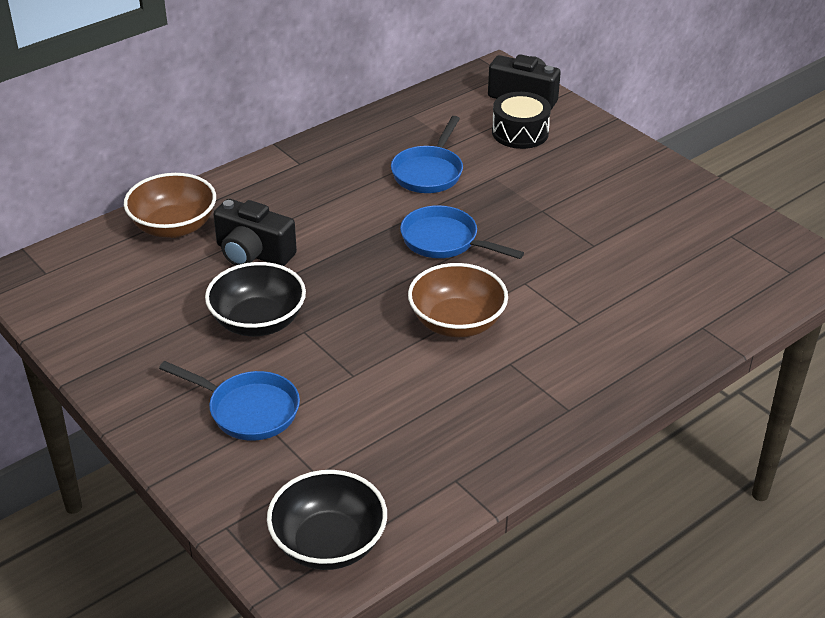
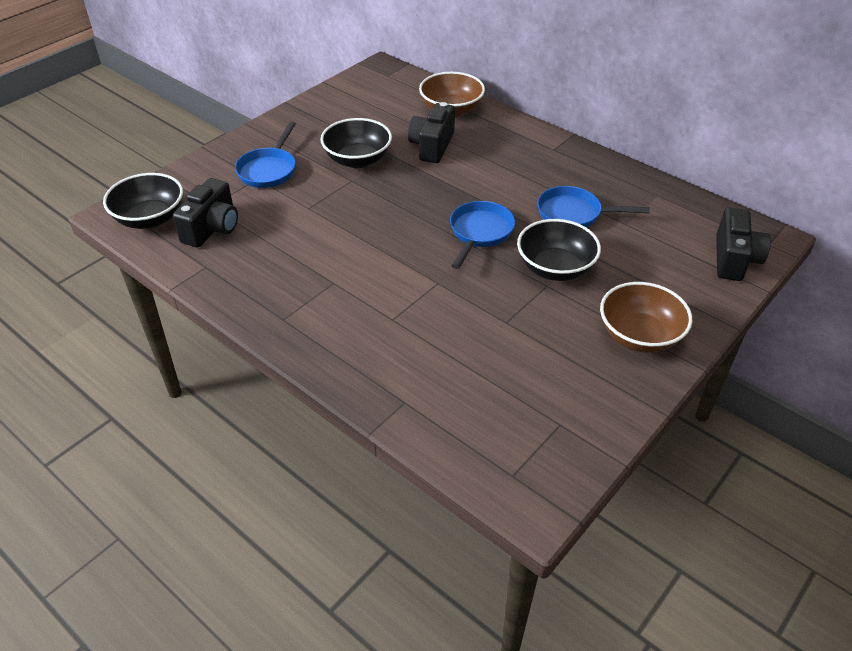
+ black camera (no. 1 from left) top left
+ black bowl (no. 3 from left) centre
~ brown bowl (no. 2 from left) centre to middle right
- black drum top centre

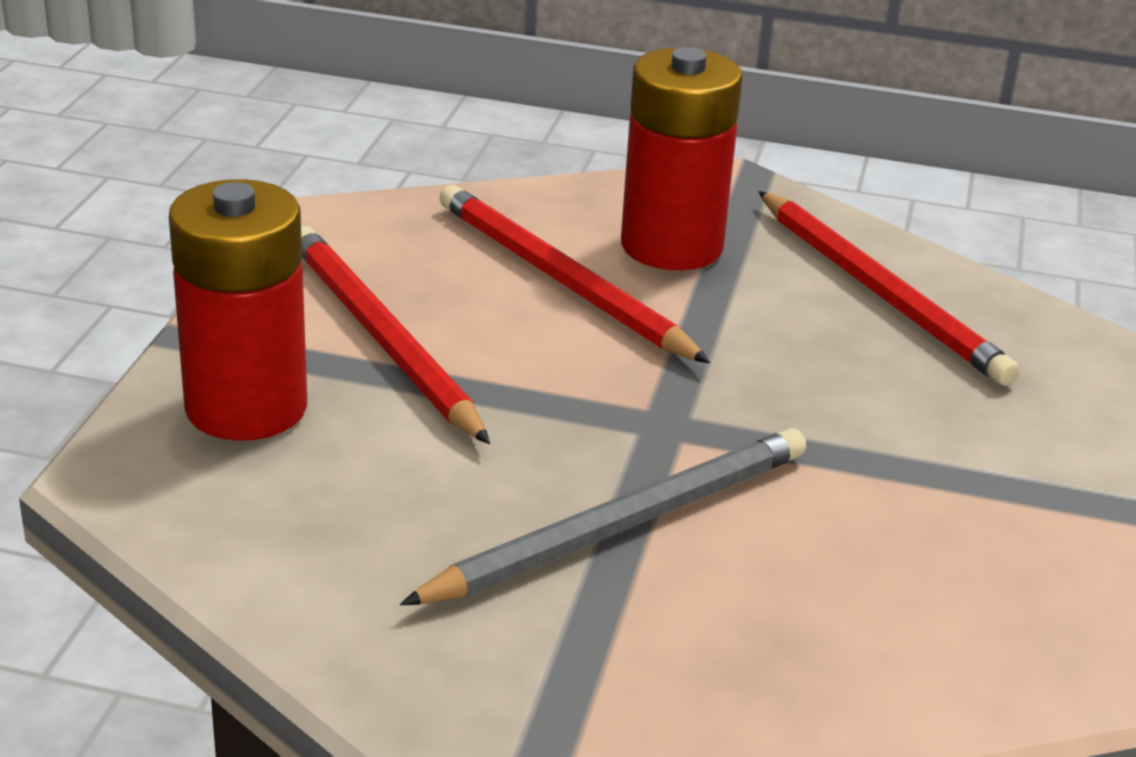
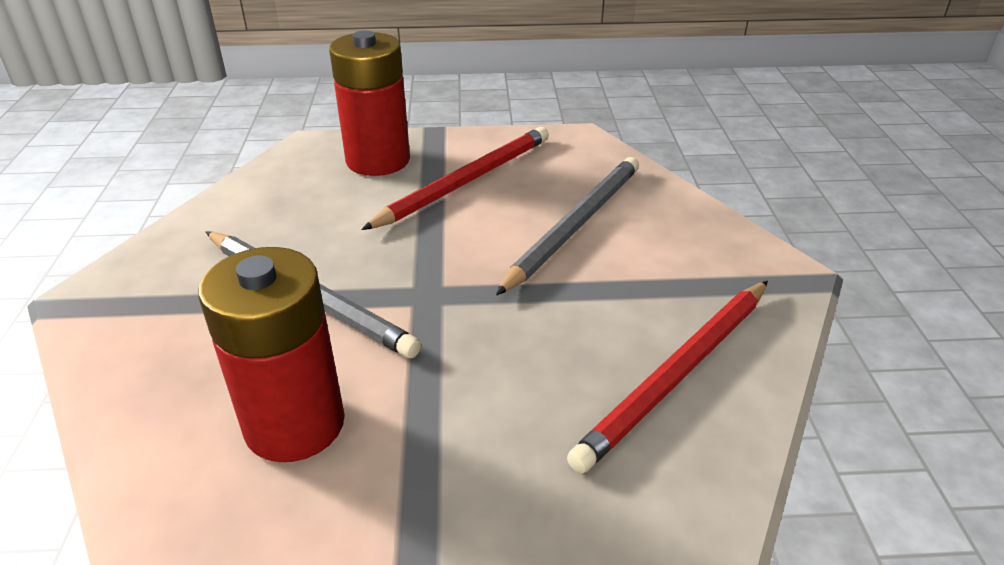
~ red battery (no. 2 from left in the first image) top centre to red battery (no. 1 from left) middle left
~ red pencil (no. 2 from left) centre to grey pencil (no. 2 from left) centre

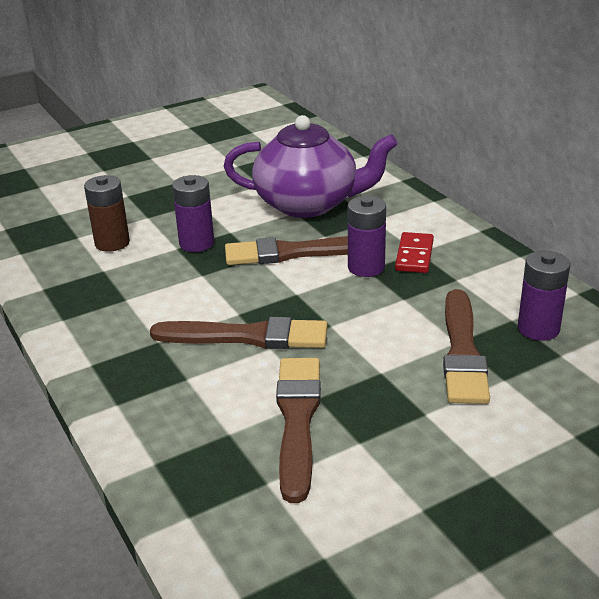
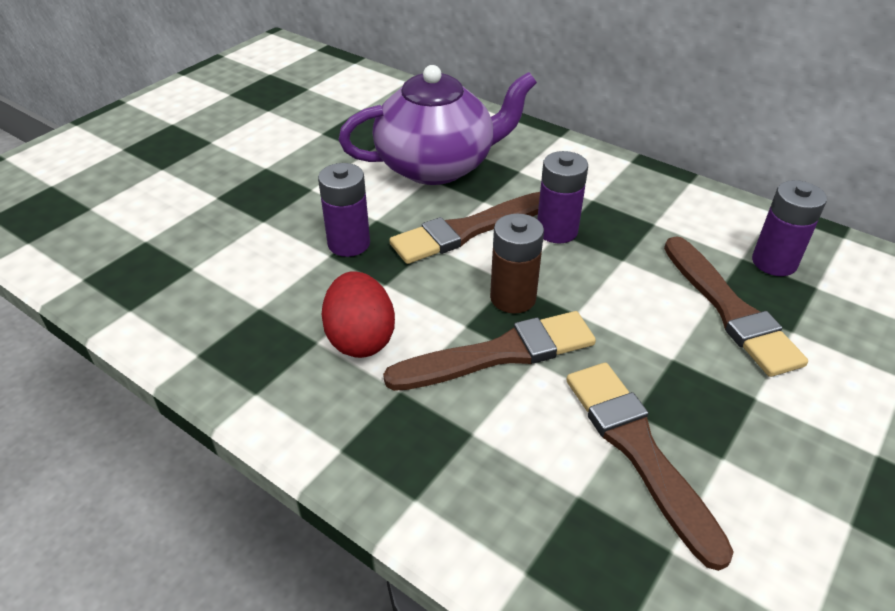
+ red egg centre
~ brown battery middle left to centre
- red domino middle right

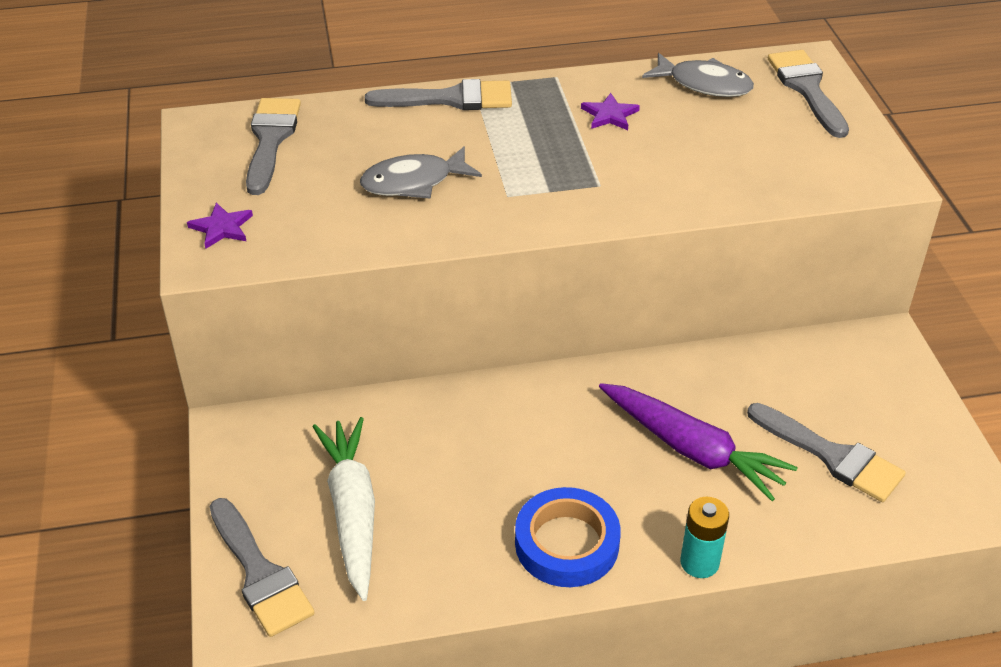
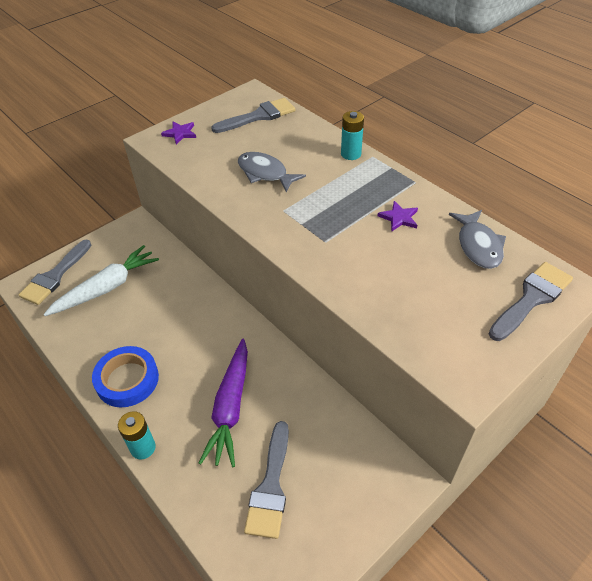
~ grey brush (no. 3 from left) top centre to turquoise battery (no. 2 from left) top centre

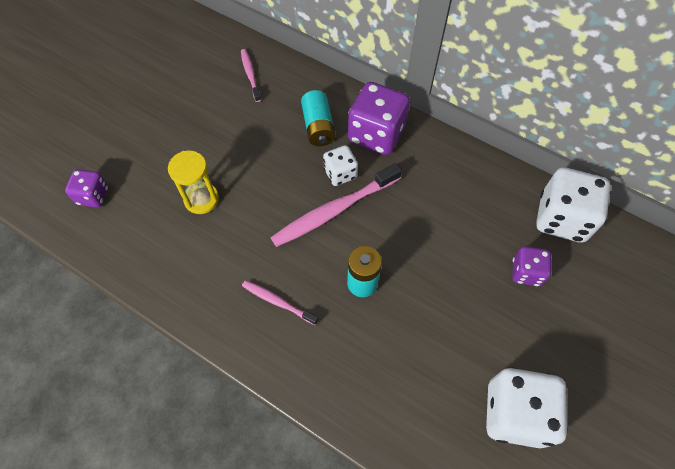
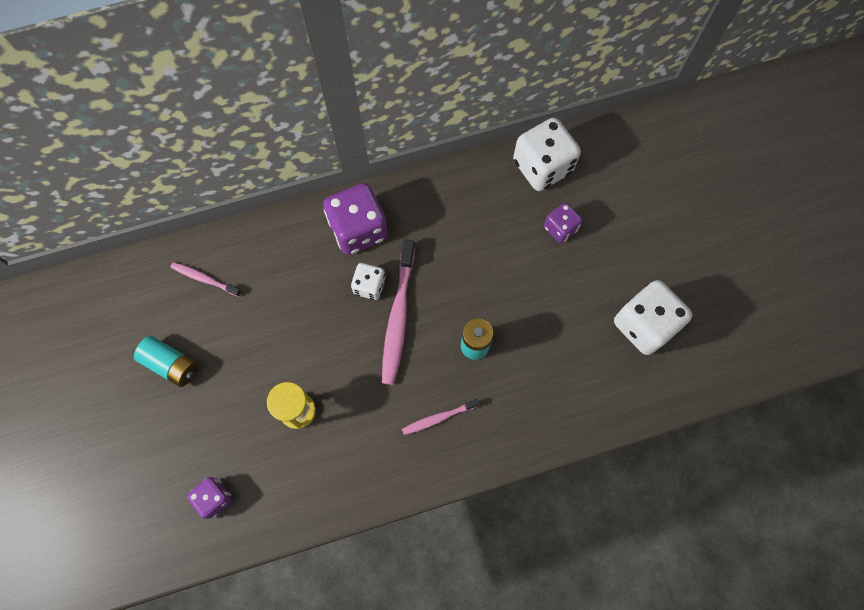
~ turquoise battery (no. 1 from left) top centre to middle left

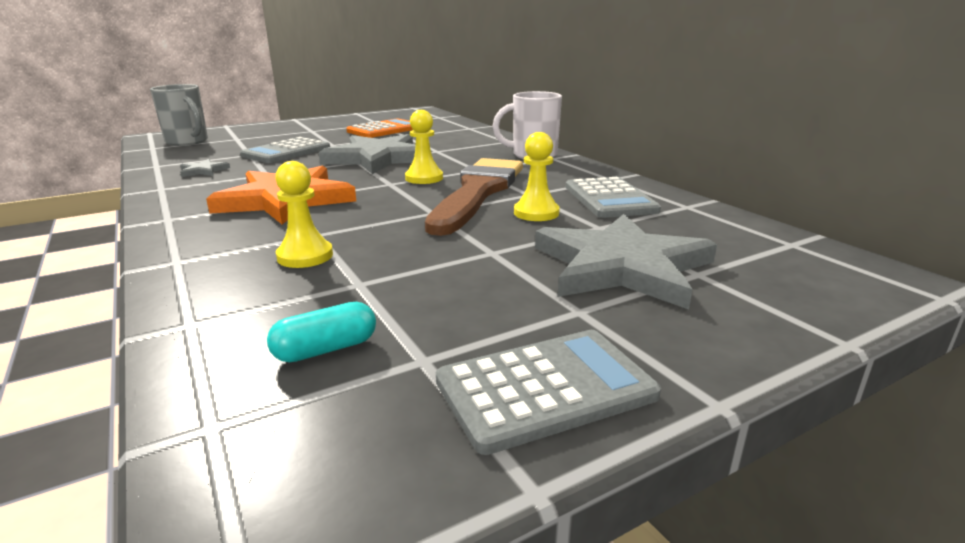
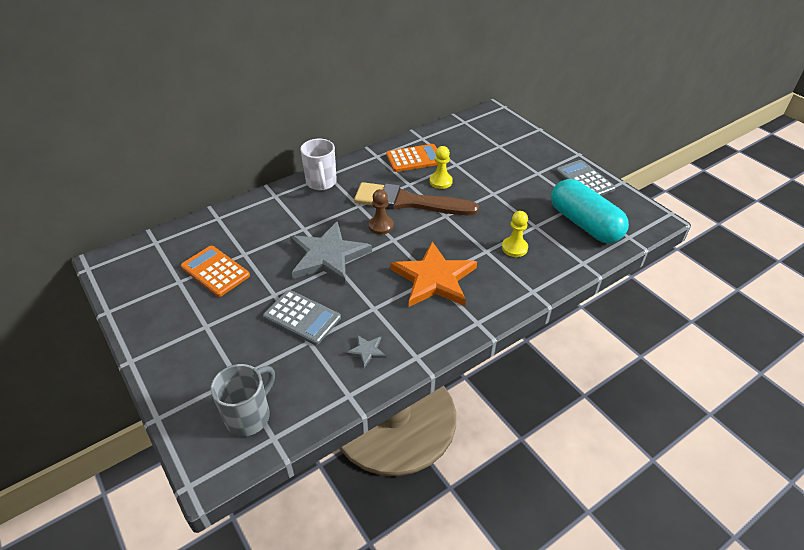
~ yellow pawn (no. 2 from left) top centre to brown pawn centre
~ grey calculator (no. 3 from left) centre to orange calculator (no. 2 from left) top centre
~ turquoise capsule middle left = middle right x2.47
- grey star (no. 3 from left) centre

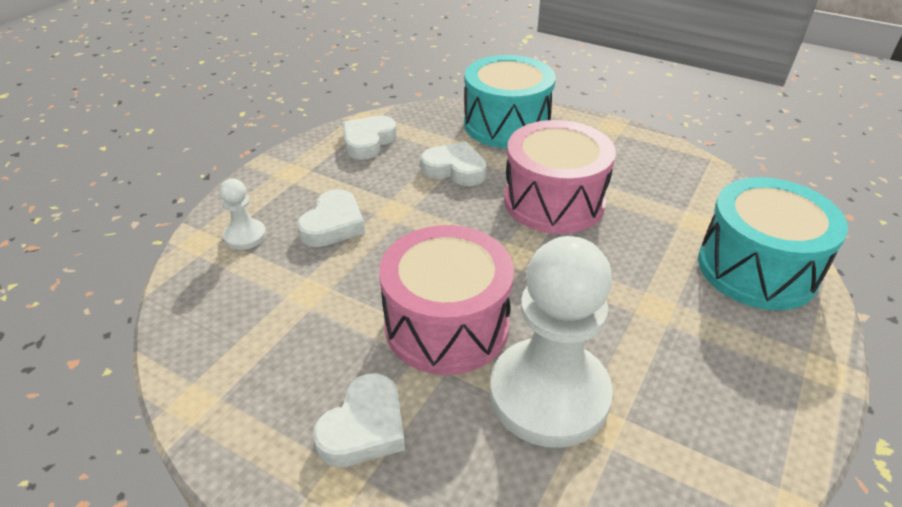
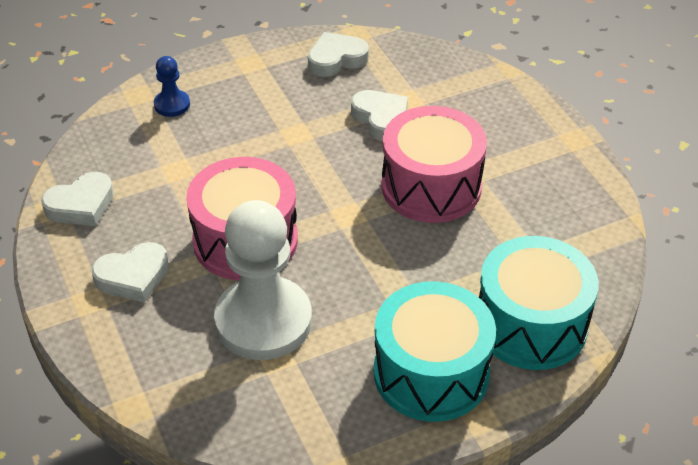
~ white heart (no. 1 from left) centre to middle left
~ white pawn (no. 1 from left) middle left to blue pawn top left
~ turquoise drum (no. 1 from left) top centre to bottom centre

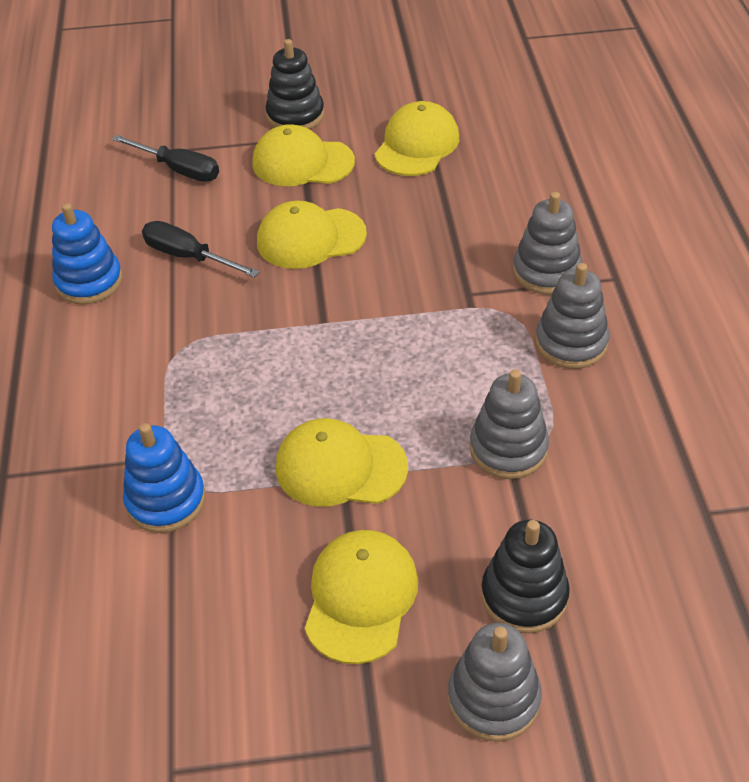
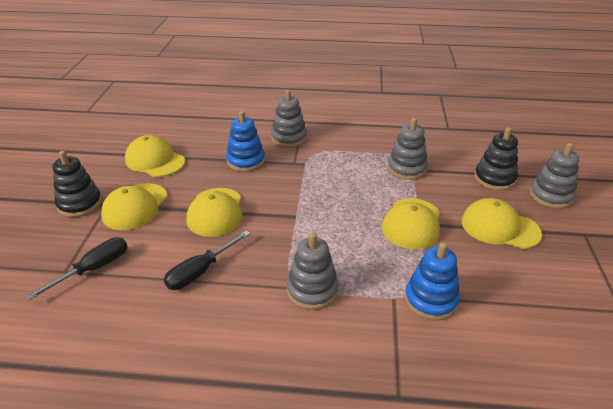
~ blue stacking toy (no. 1 from left) top left to centre
~ grey stacking toy (no. 4 from left in the first image) middle right to grey stacking toy (no. 2 from left) centre

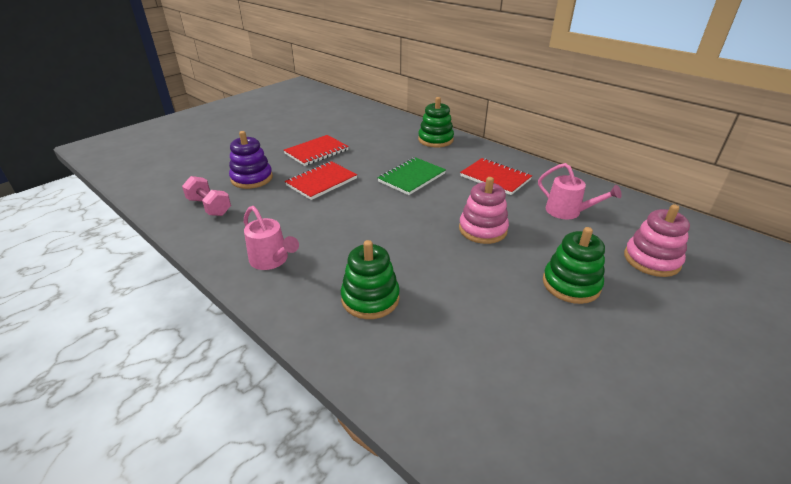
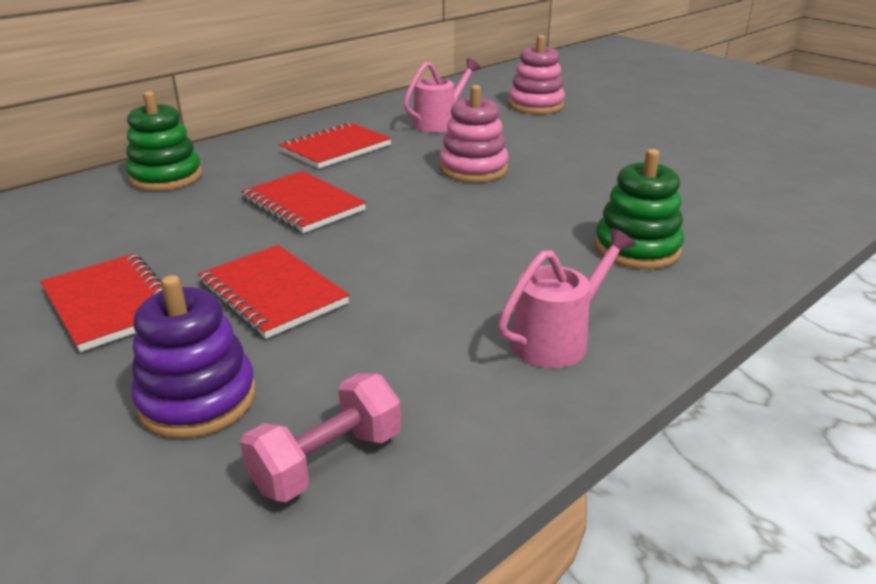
~ green notebook centre to red notebook (no. 3 from left) centre
- green stacking toy (no. 3 from left) middle right

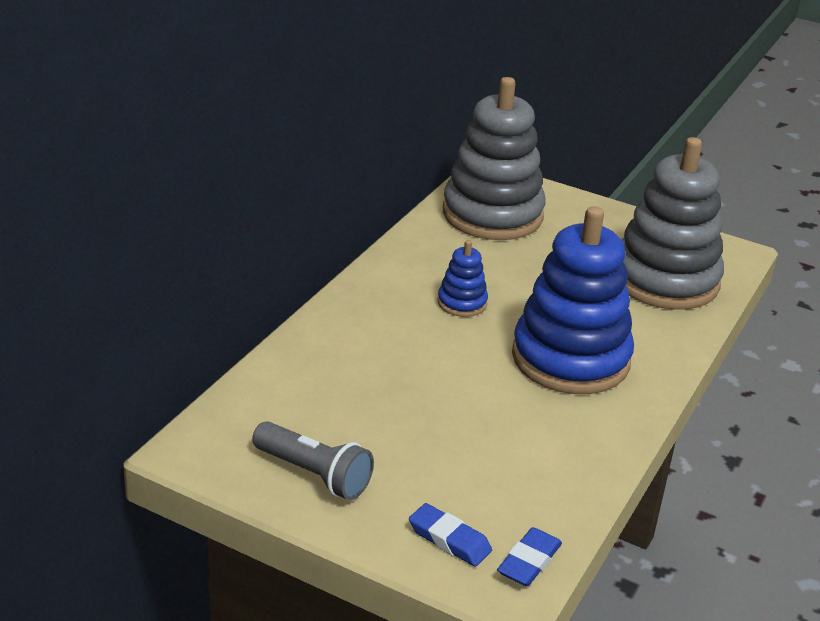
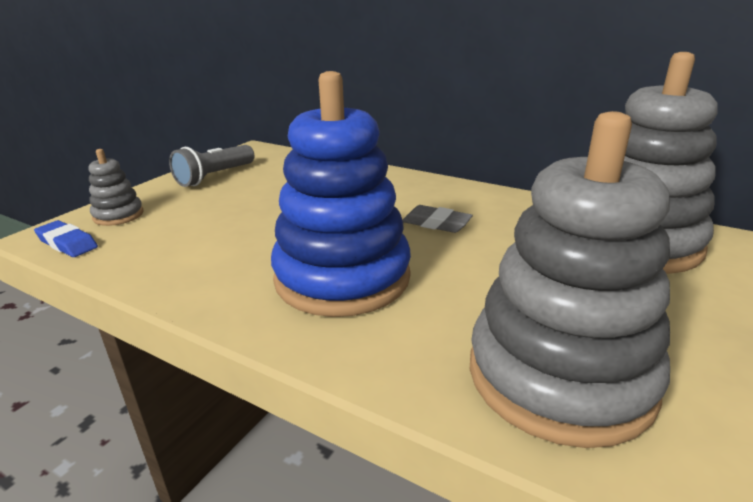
~ blue eraser (no. 1 from left) bottom centre to grey stacking toy (no. 1 from left) middle left
~ blue stacking toy (no. 1 from left) centre to grey eraser centre

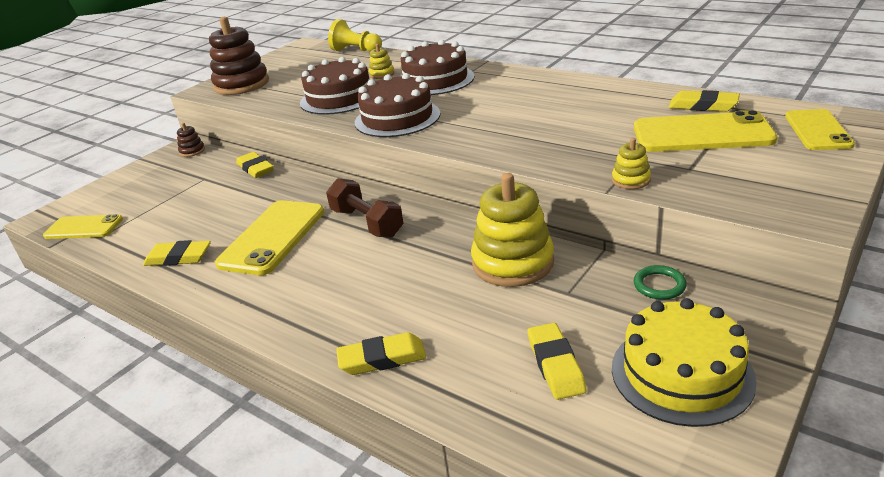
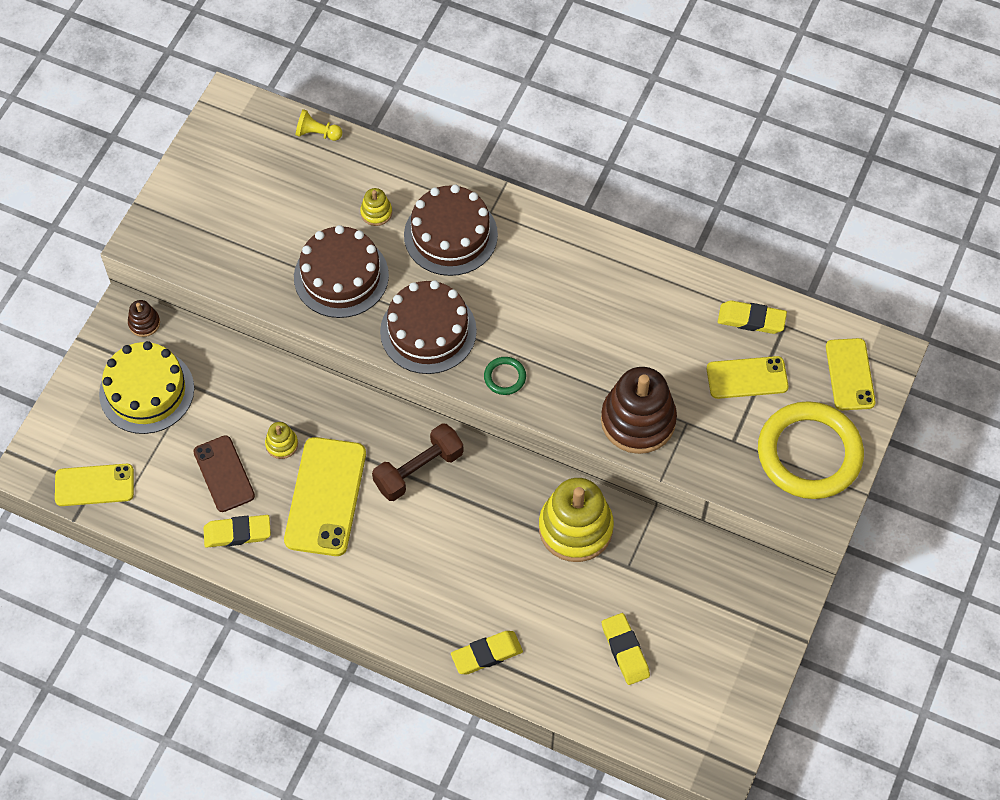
~ yellow cake bottom right to middle left
+ brown phone middle left
~ yellow stacking toy (no. 3 from left in the first image) middle right to yellow stacking toy (no. 1 from left) middle left
~ yellow pawn top centre = top left x0.65
~ brown dumbbell centre = centre 75 degrees counterclockwise
~ green ring middle right to centre
~ brown stacking toy (no. 2 from left) top left to centre
~ yellow phone (no. 3 from left) top right = middle right x0.64
+ yellow ring middle right
- yellow eraser (no. 2 from left) middle left

